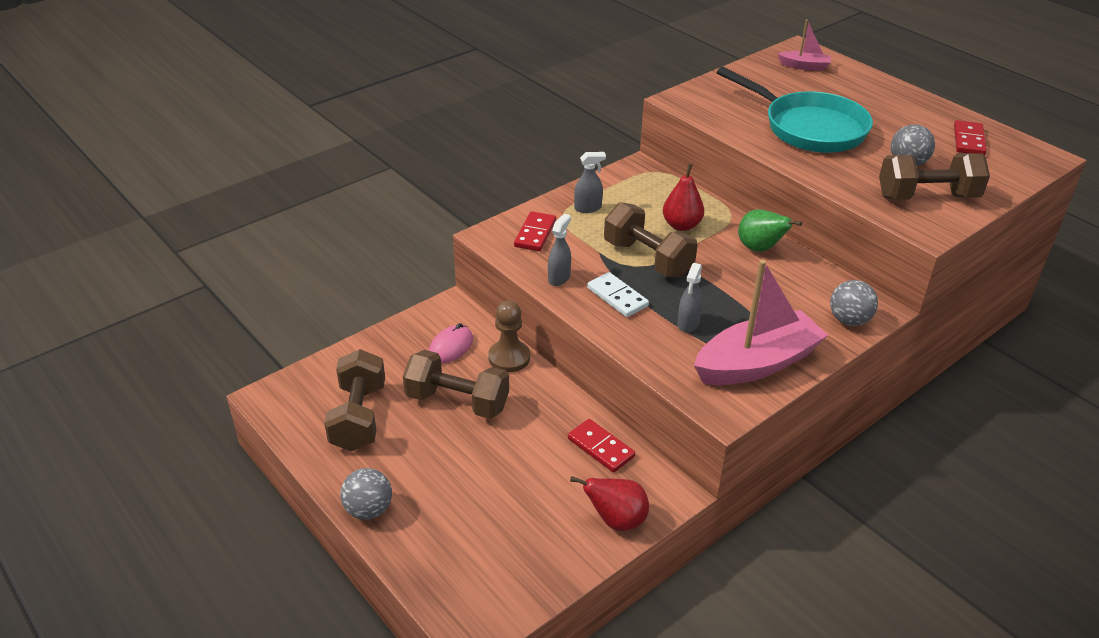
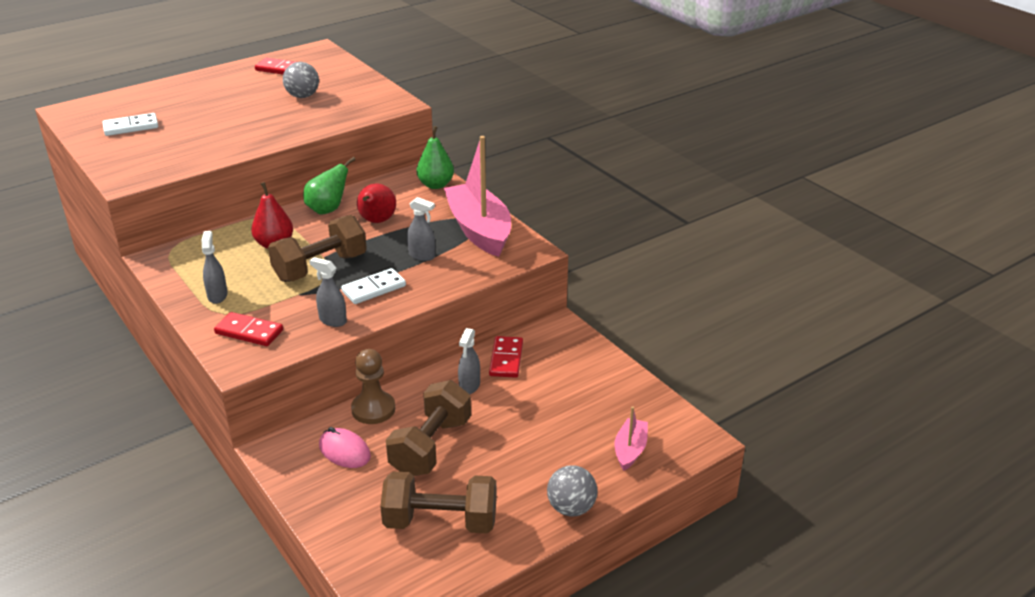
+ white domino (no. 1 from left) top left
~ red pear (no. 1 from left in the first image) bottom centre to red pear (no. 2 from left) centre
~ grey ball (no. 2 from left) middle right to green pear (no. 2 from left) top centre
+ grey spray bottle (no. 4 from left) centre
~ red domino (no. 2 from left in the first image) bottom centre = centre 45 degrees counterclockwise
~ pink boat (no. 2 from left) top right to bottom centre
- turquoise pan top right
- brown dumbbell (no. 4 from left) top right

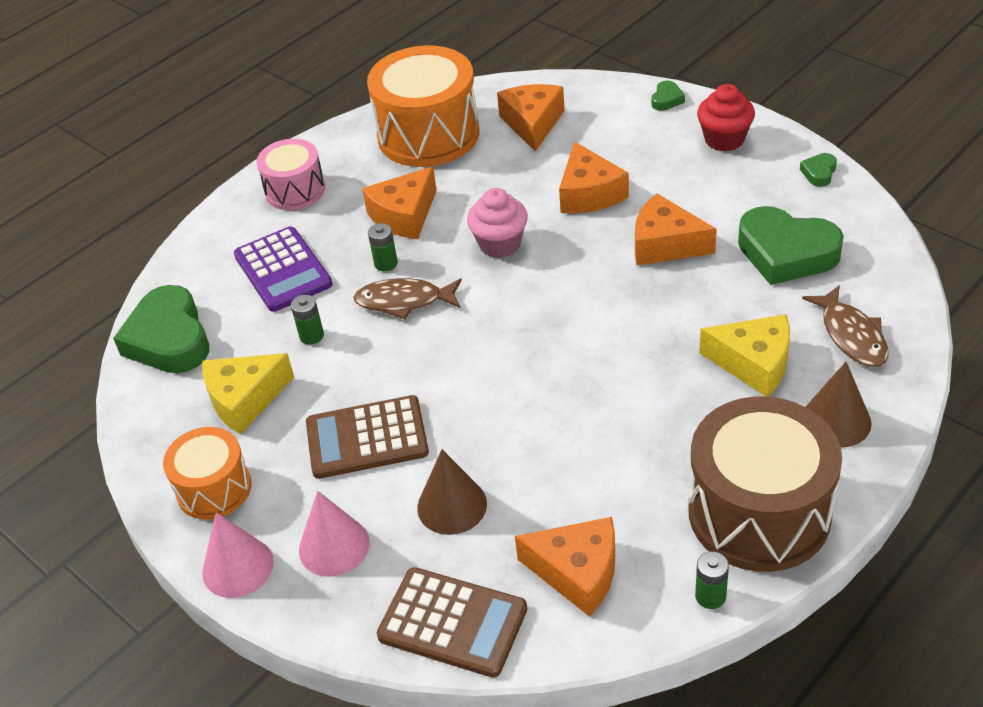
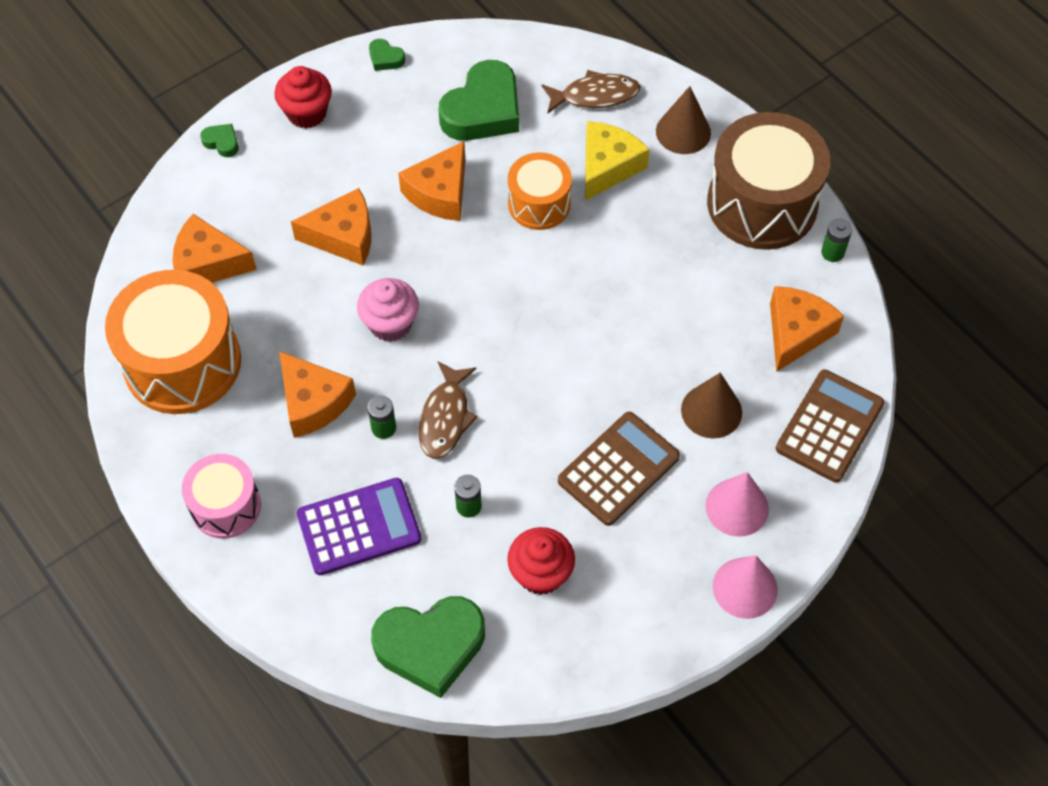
~ yellow cheese (no. 1 from left) middle left to red cupcake (no. 2 from left) bottom centre
~ orange drum (no. 1 from left in the first image) bottom left to orange drum (no. 2 from left) top centre
~ brown calculator (no. 1 from left) centre = centre 135 degrees counterclockwise

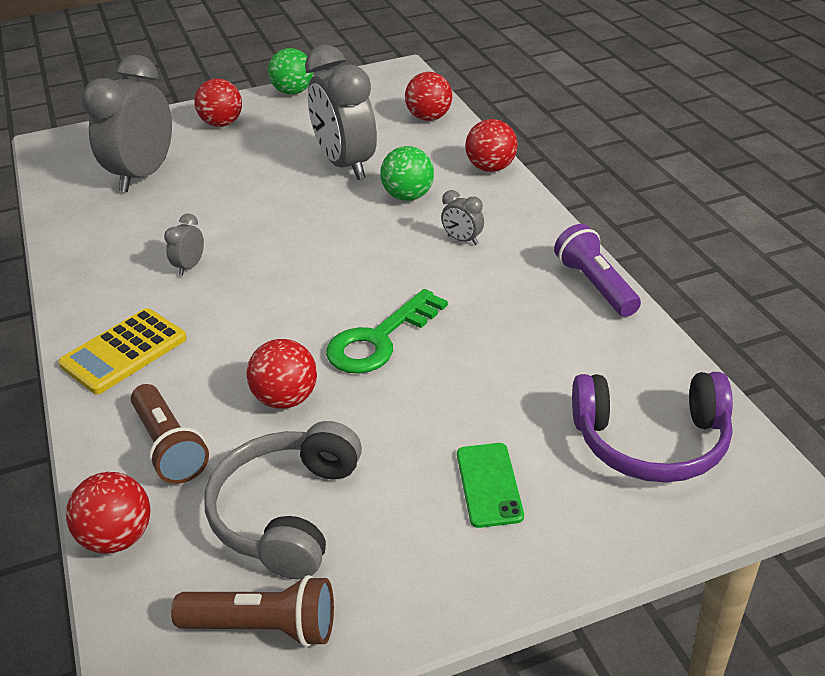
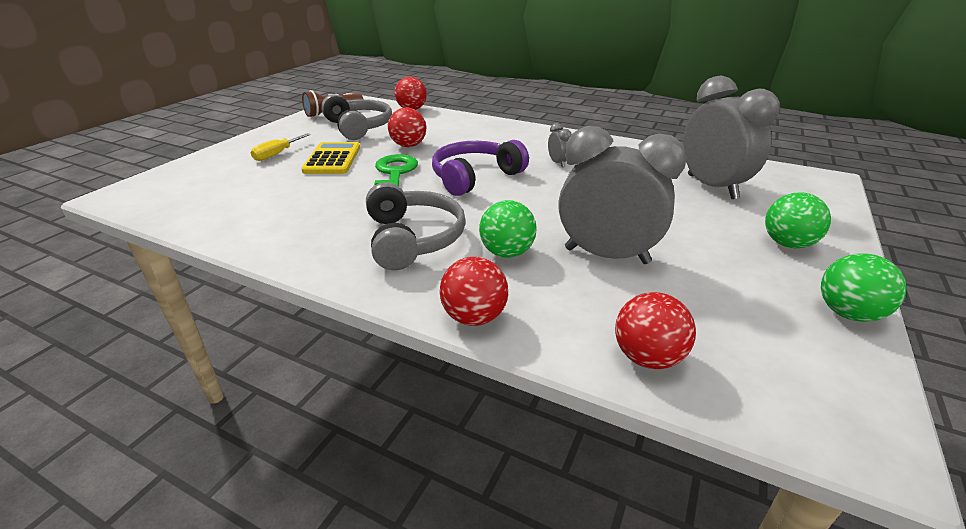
~ green phone bottom centre to yellow screwdriver top left
~ yellow calculator middle left to top centre
~ grey clock (no. 4 from left) top centre to grey headphones (no. 2 from left) centre
~ purple headphones middle right to top centre
~ red ball (no. 2 from left) top left to green ball (no. 2 from left) middle right
- brown flashlight (no. 1 from left) middle left
- purple flashlight middle right

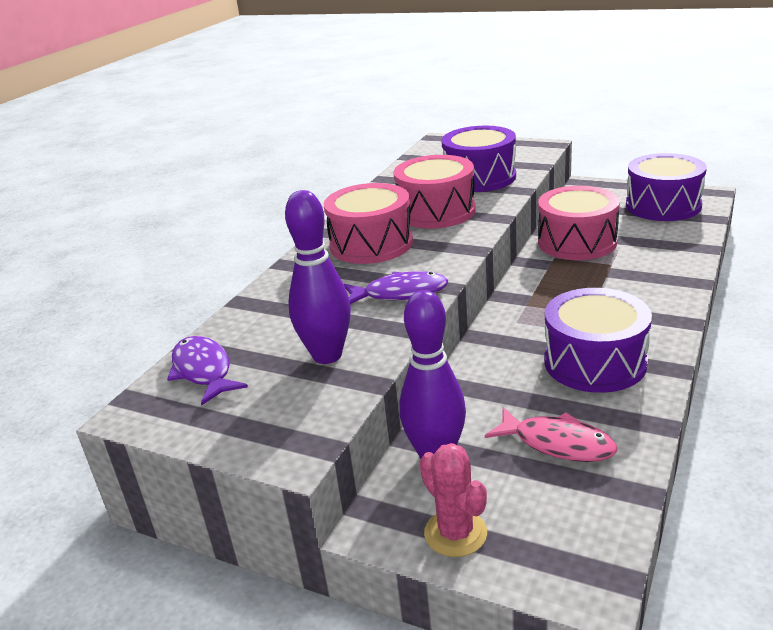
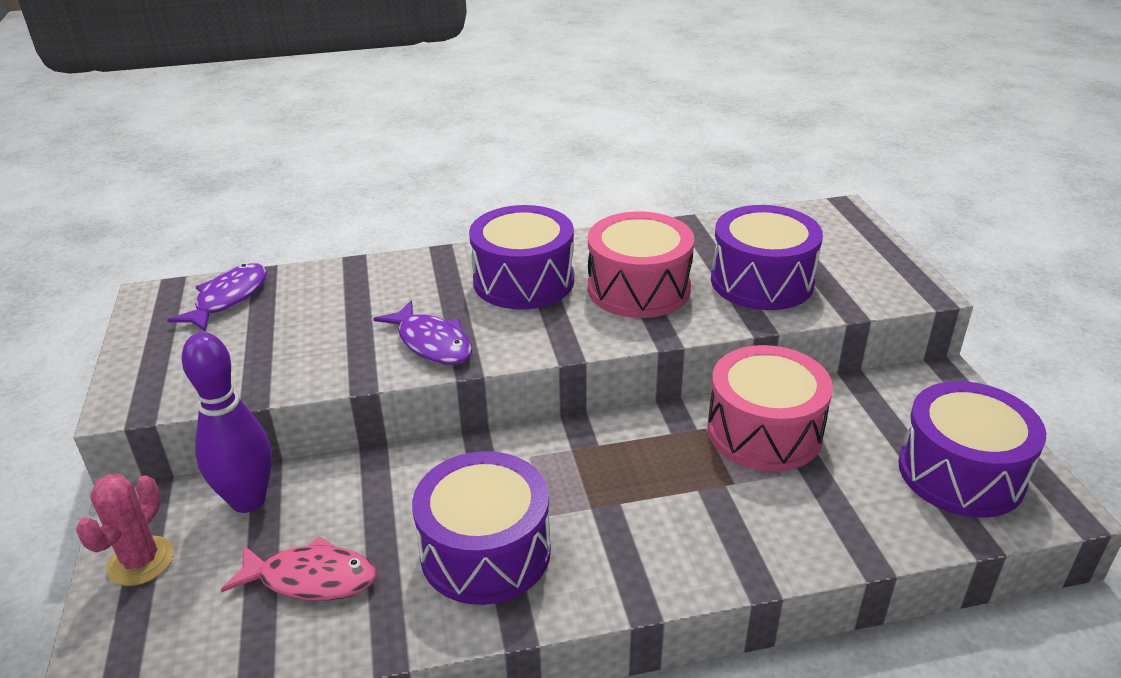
~ pink fish bottom right = bottom left 75 degrees counterclockwise
~ pink drum (no. 1 from left) centre to purple drum (no. 2 from left) centre
- purple bowling pin (no. 1 from left) centre

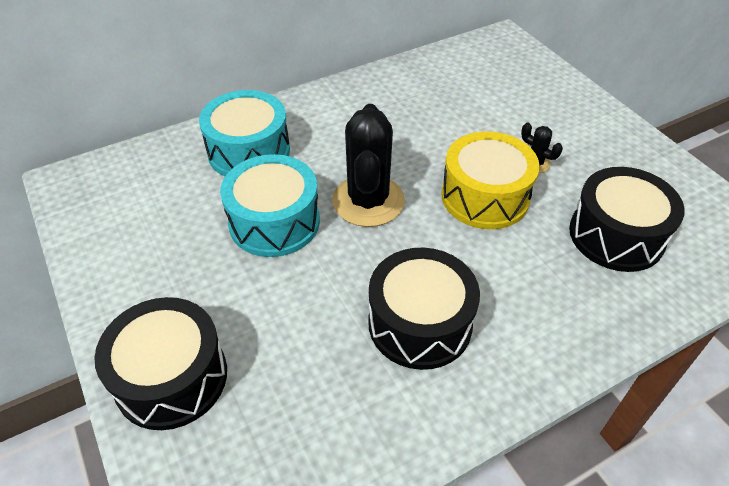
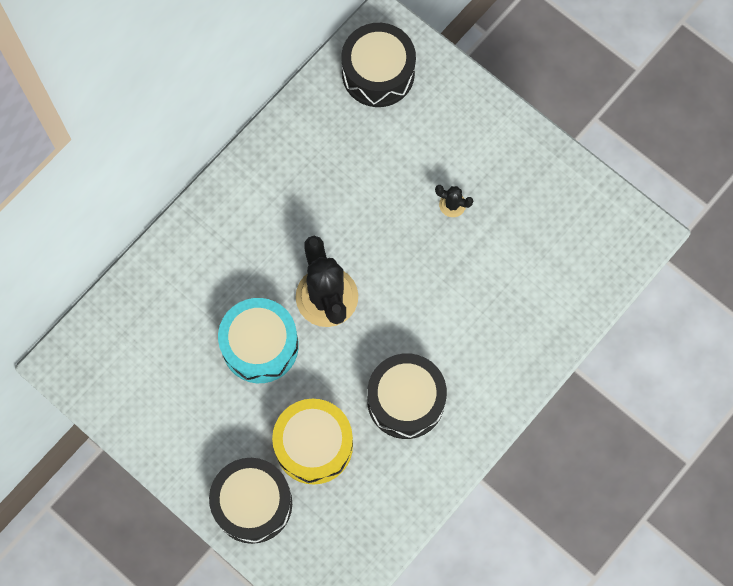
~ yellow drum middle right to bottom centre
~ black drum (no. 3 from left in the first image) middle right to black drum (no. 2 from left) top centre
- turquoise drum (no. 1 from left) top centre

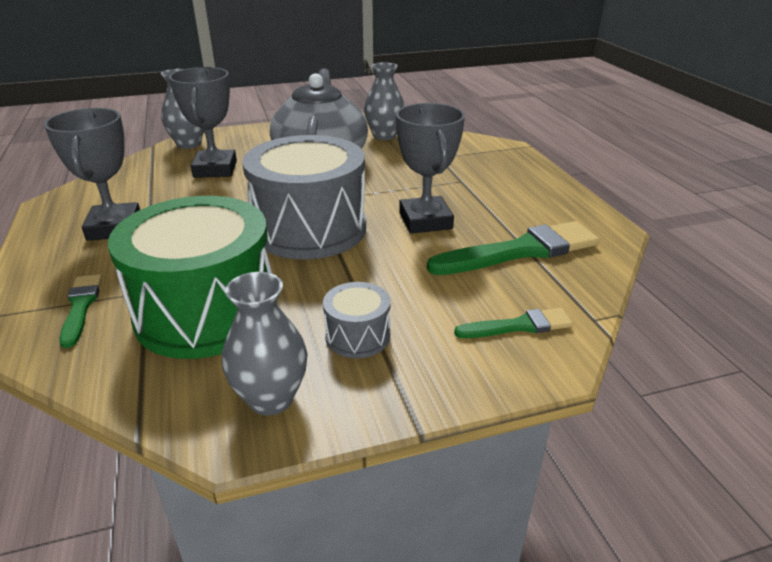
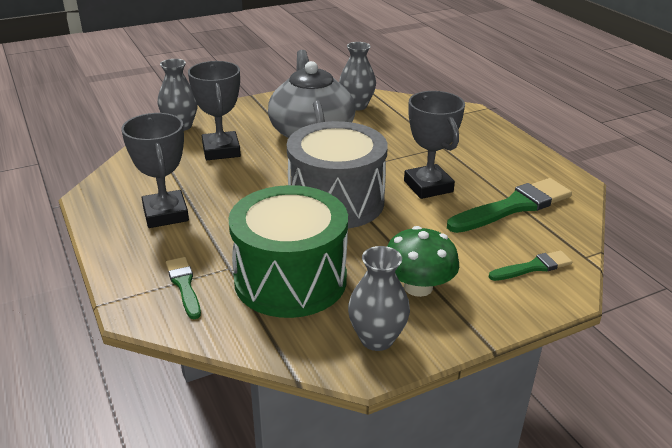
~ grey drum (no. 2 from left) centre to green mushroom centre

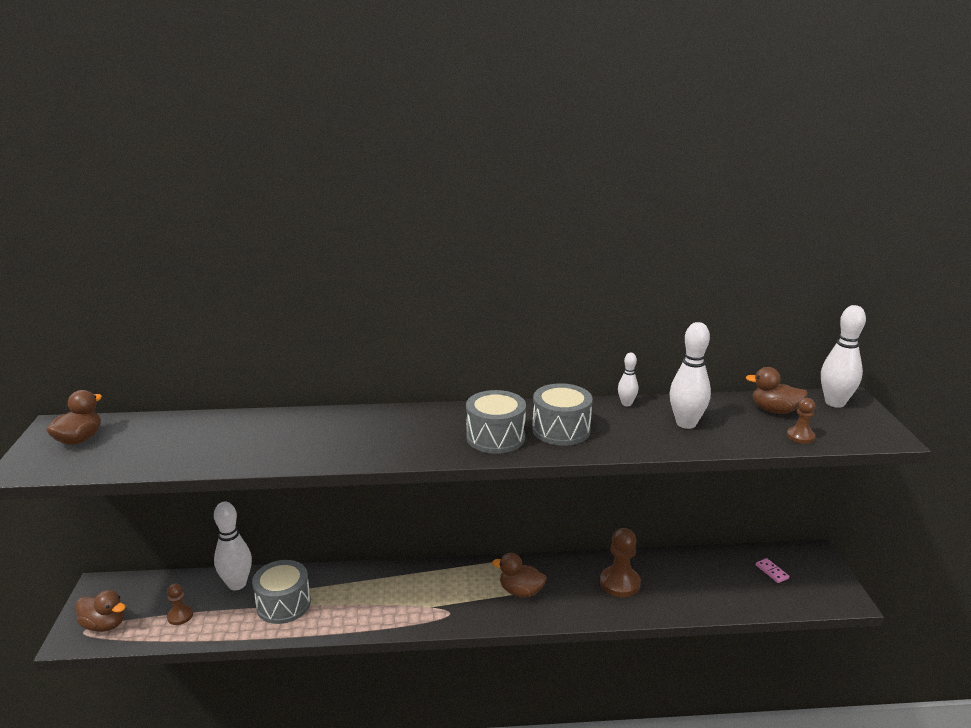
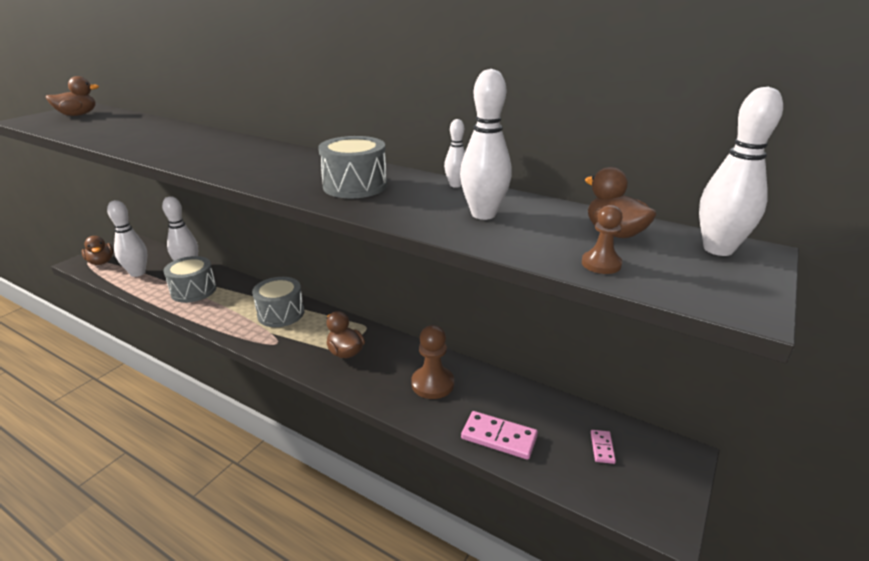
~ brown pawn (no. 1 from left) bottom left to white bowling pin (no. 1 from left) middle left
~ grey drum (no. 2 from left) centre to middle left
+ pink domino (no. 1 from left) bottom centre

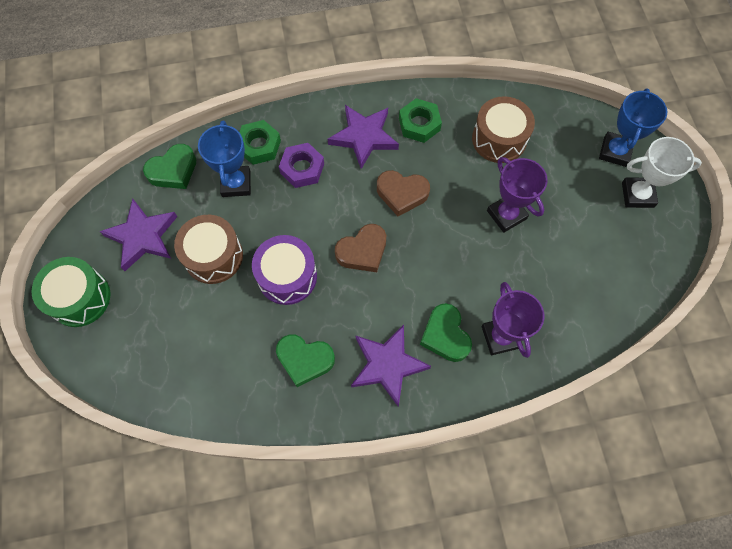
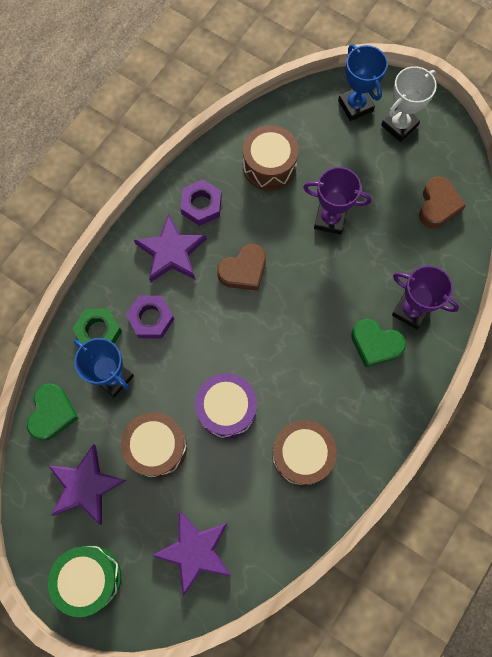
~ purple star (no. 3 from left) centre to bottom centre
~ green nut (no. 2 from left) top centre to purple nut (no. 2 from left) top centre
~ green heart (no. 2 from left) centre to brown drum (no. 3 from left) bottom centre
~ brown heart (no. 1 from left in the first image) centre to brown heart (no. 2 from left) top right

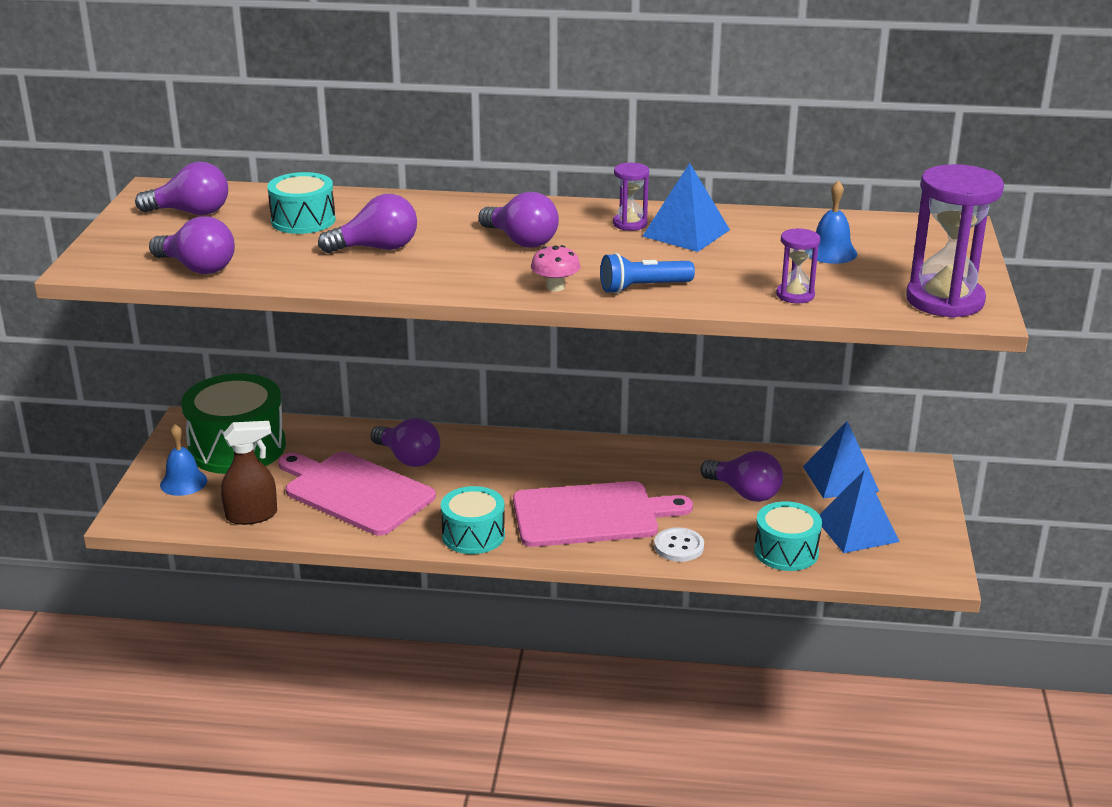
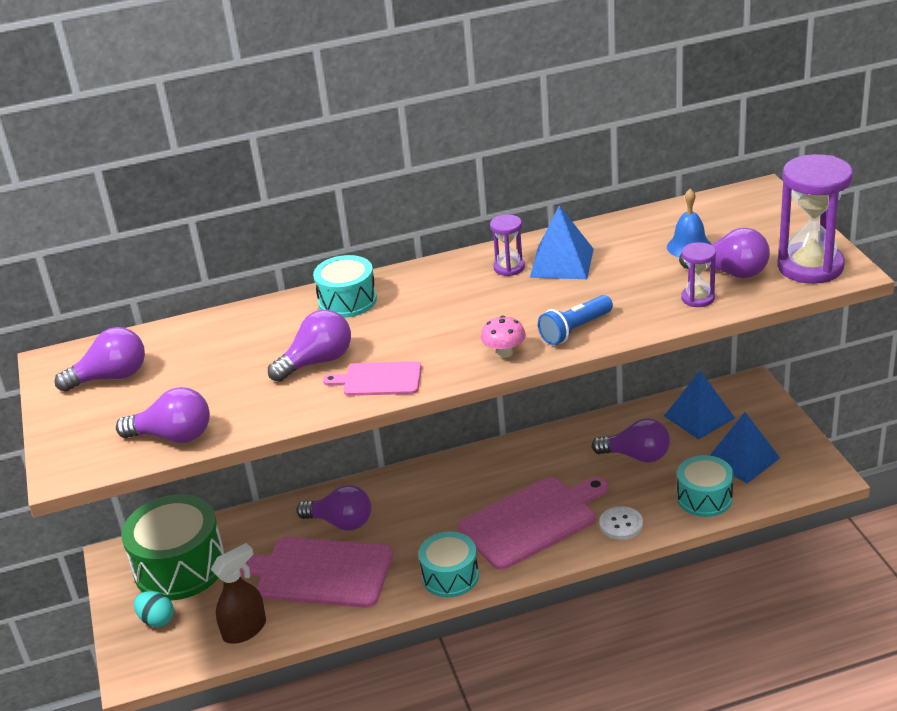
~ blue bell (no. 1 from left) middle left to turquoise egg bottom left
~ turquoise drum (no. 1 from left) top left to centre
+ pink cutting board (no. 2 from left) centre
~ purple light bulb (no. 5 from left in the first image) top centre to purple light bulb (no. 6 from left) middle right

